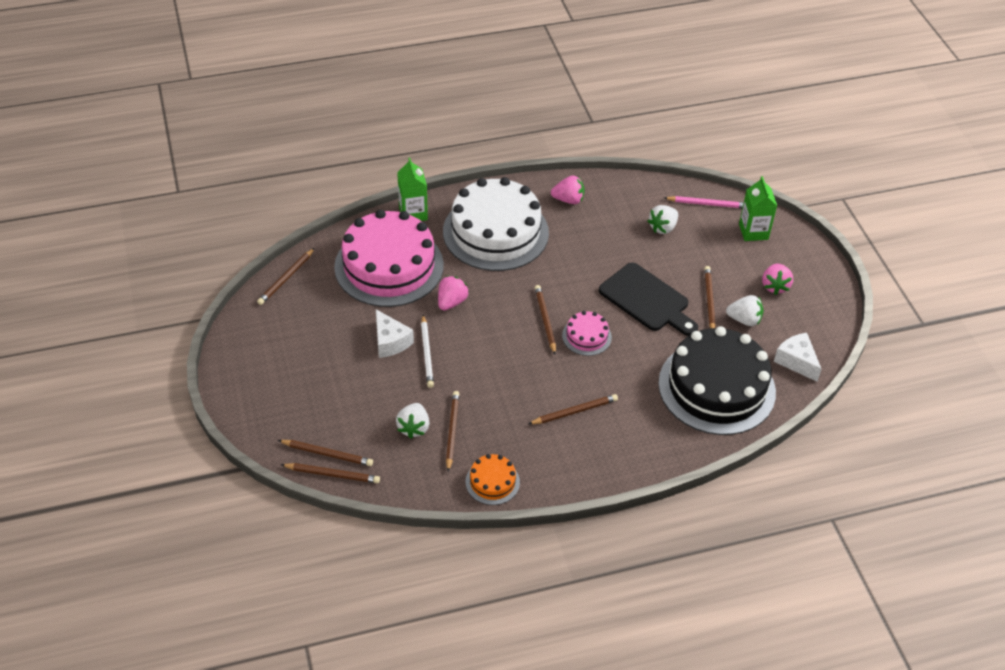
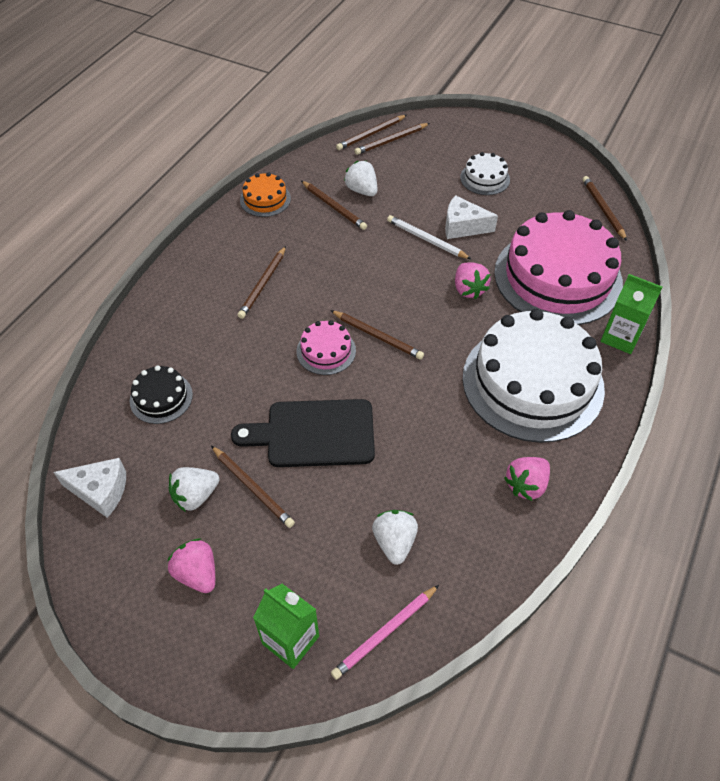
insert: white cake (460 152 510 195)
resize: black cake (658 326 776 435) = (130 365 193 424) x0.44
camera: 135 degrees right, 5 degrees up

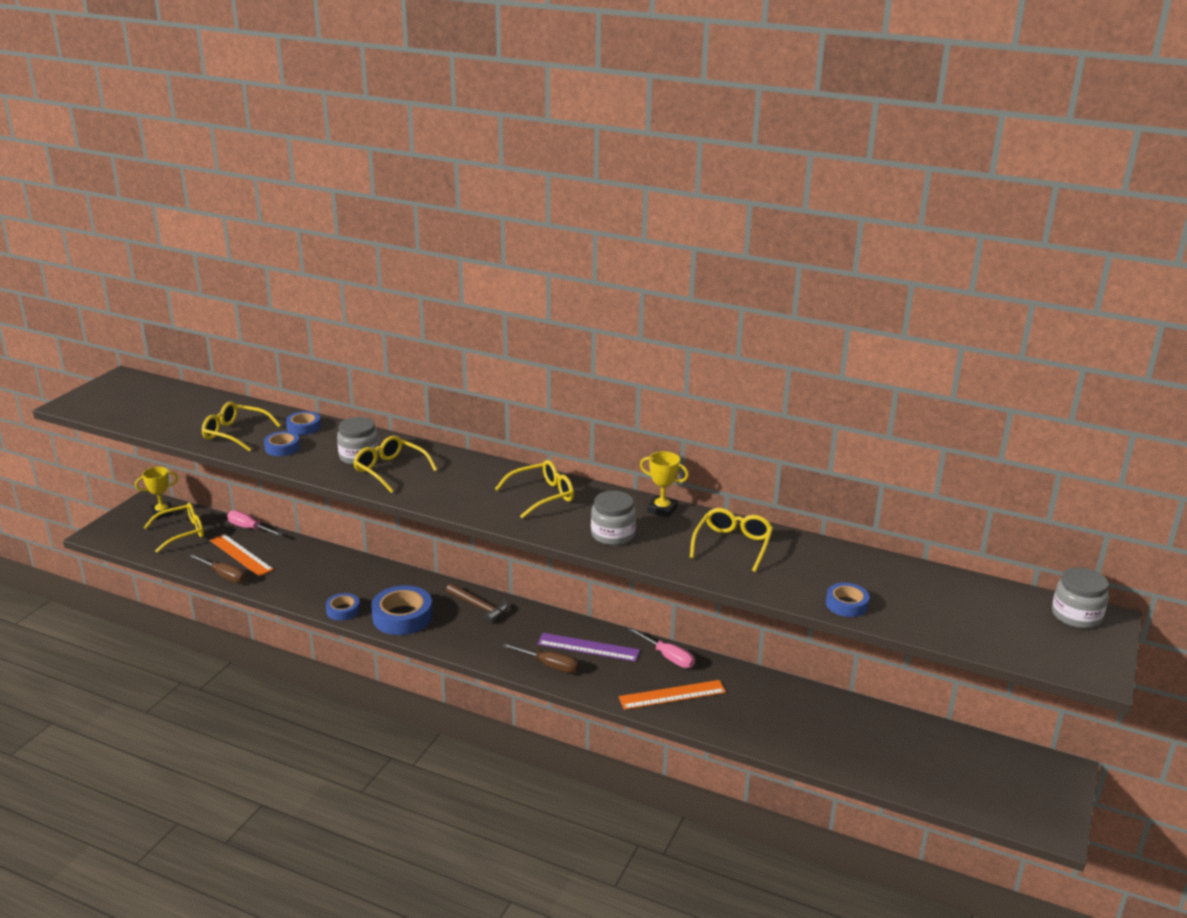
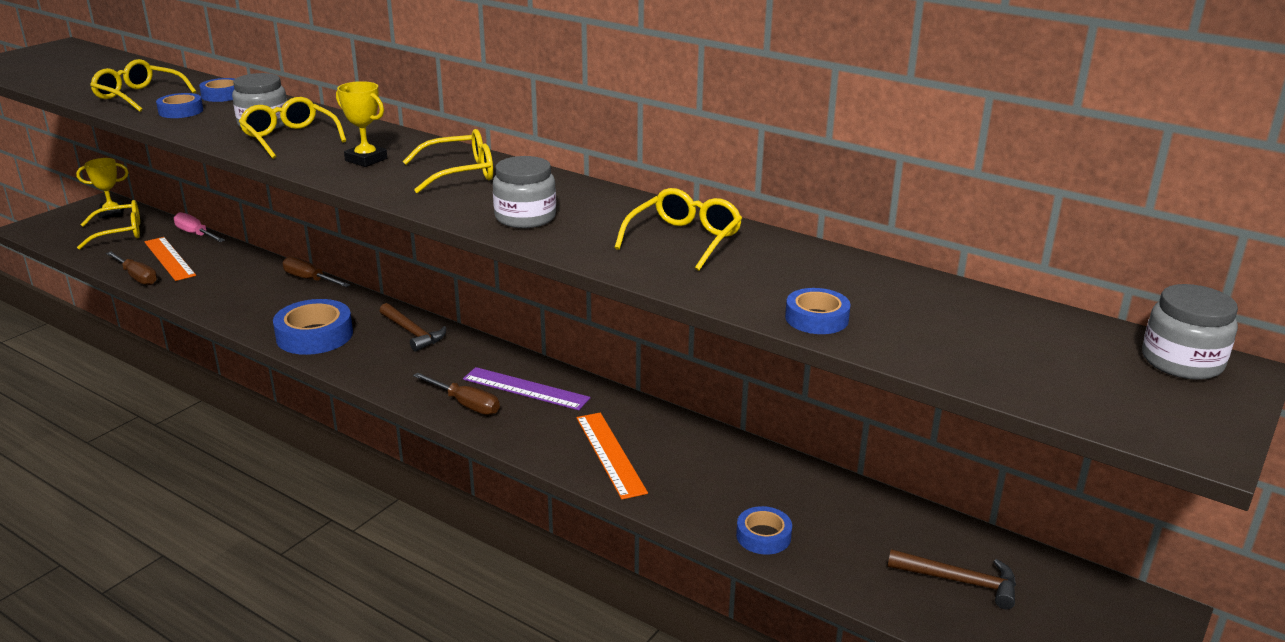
delete: pink screwdriver (629 628 695 668)
insert: brown screwdriver (282 256 350 287); brown hammer (888 549 1016 609)
move: yellow trophy (640 451 689 518) to (336 81 387 167); blue tape (326 593 360 621) to (736 506 792 555)
rotate: orange ruler (619 680 726 710) = (576 413 648 499) 75 degrees clockwise
camera: 10 degrees right, 0 degrees up

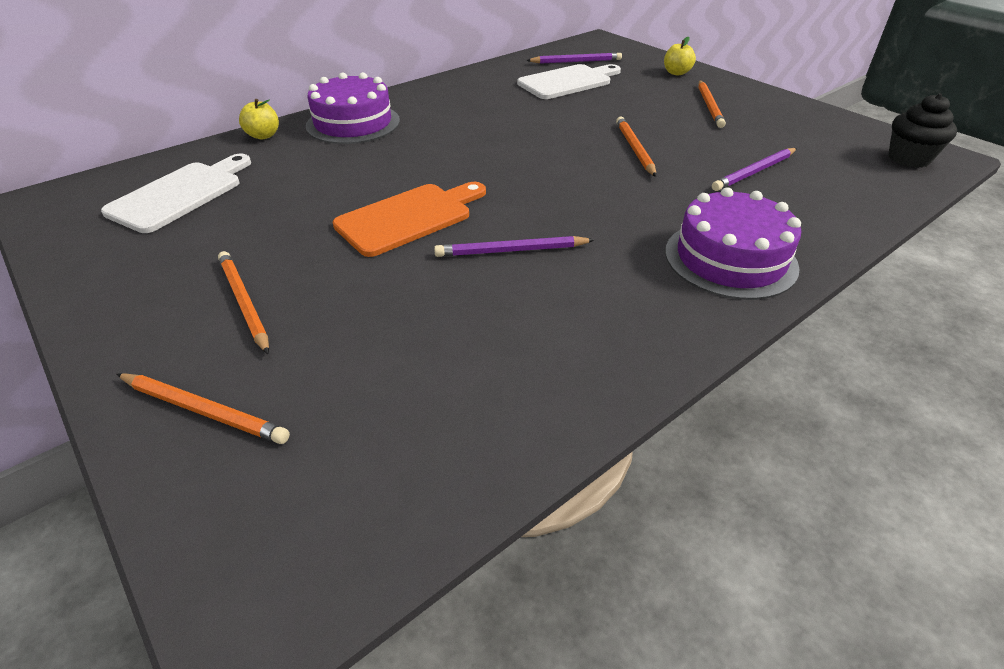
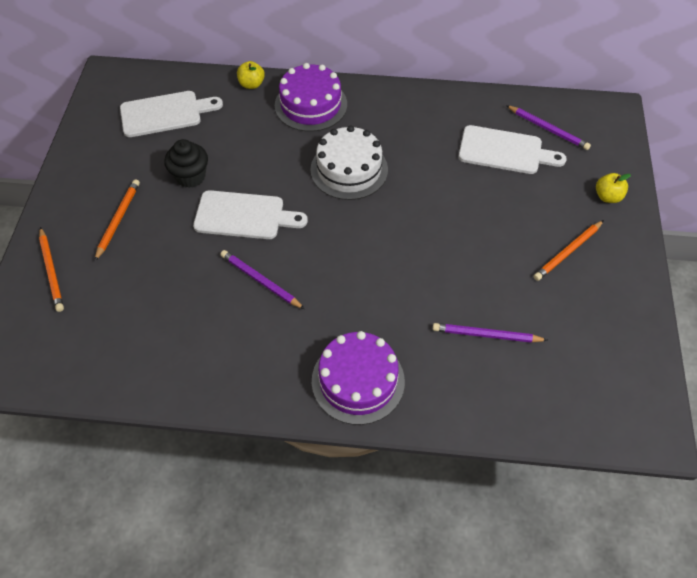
delete: orange pencil (616 117 657 177)
insert: white cake (310 125 388 200)
move: black cupcake (888 93 957 168) to (164 139 208 188)
recolor: orange cutting board (333 182 486 257) to white cutting board (193 190 308 239)
camera: 45 degrees right, 15 degrees up

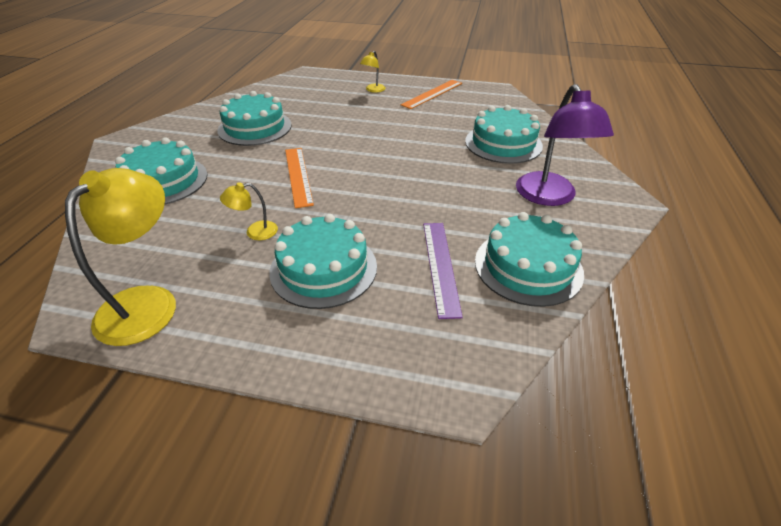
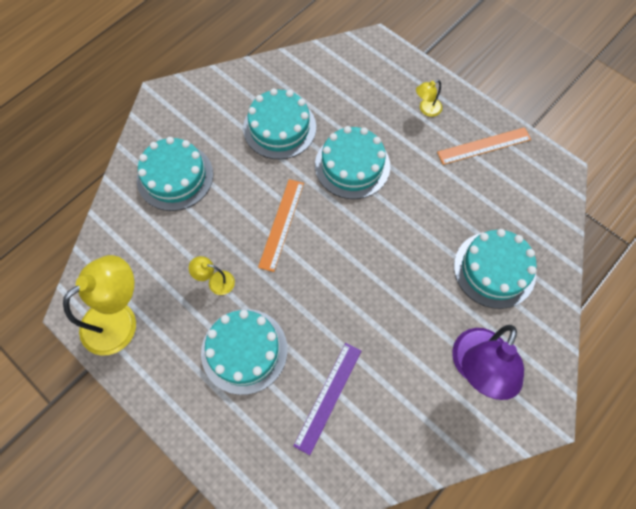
move: turquoise cake (475 212 584 307) to (315 126 390 199)
camera: 30 degrees right, 25 degrees up

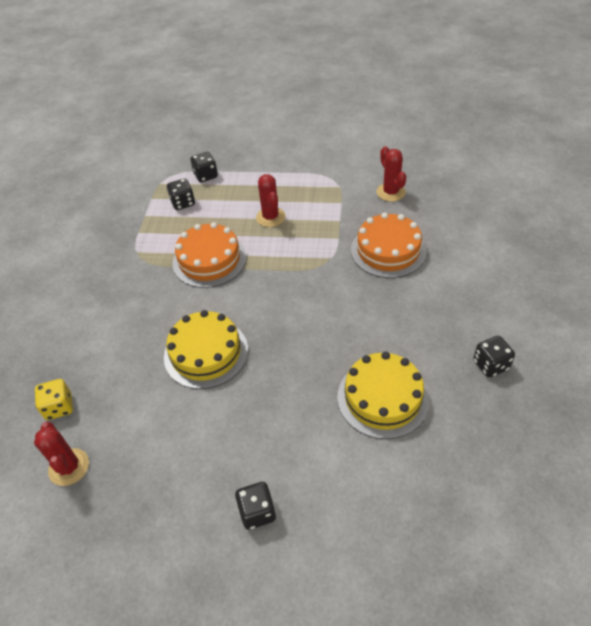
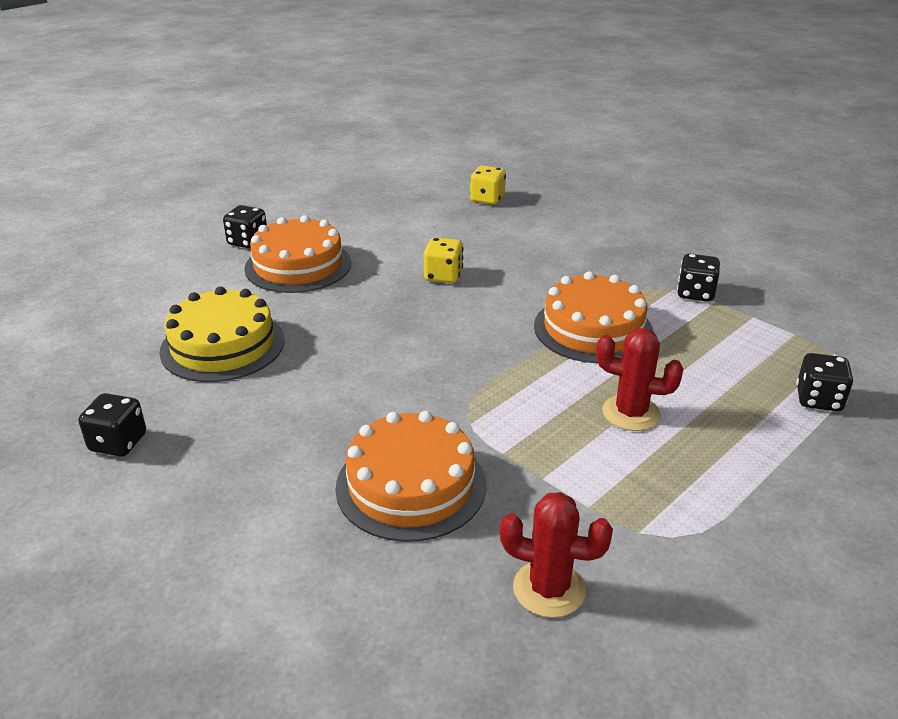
delete: red cactus (34 422 89 486)
insert: orange cake (244 215 351 293)
move: black dice (167 178 195 210) to (677 254 720 302)
replace: yellow cake (164 310 248 389) to yellow dice (424 238 464 283)
camera: 125 degrees right, 15 degrees down

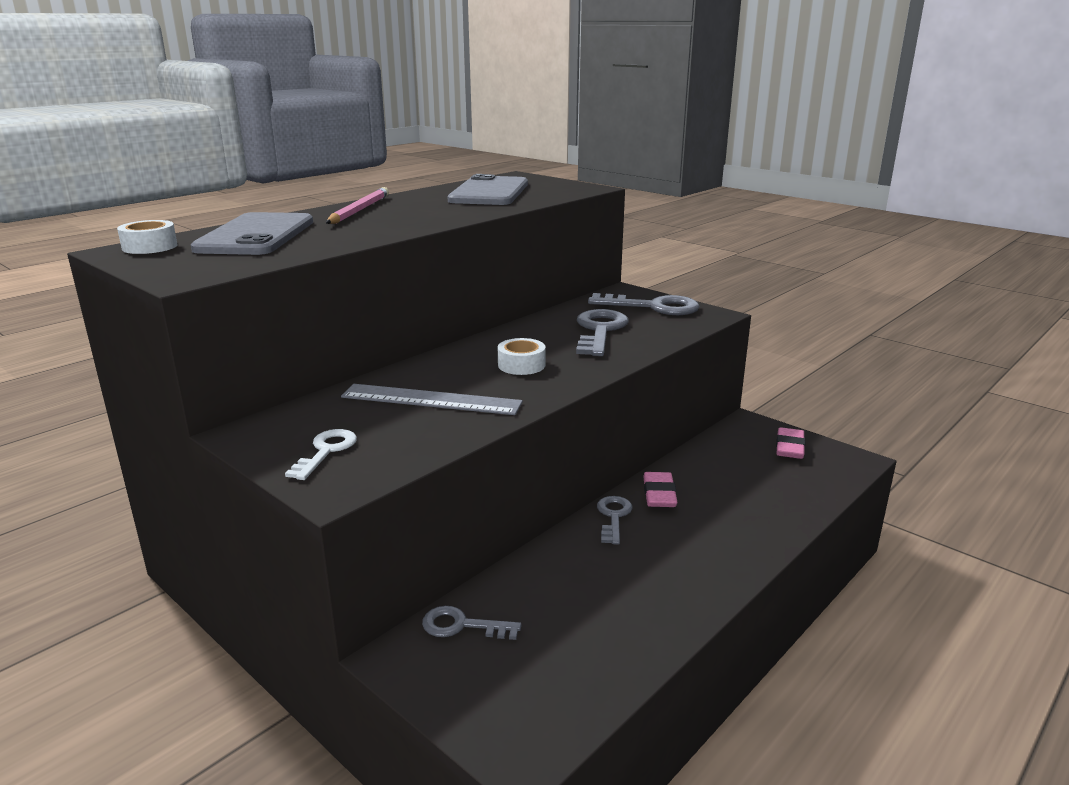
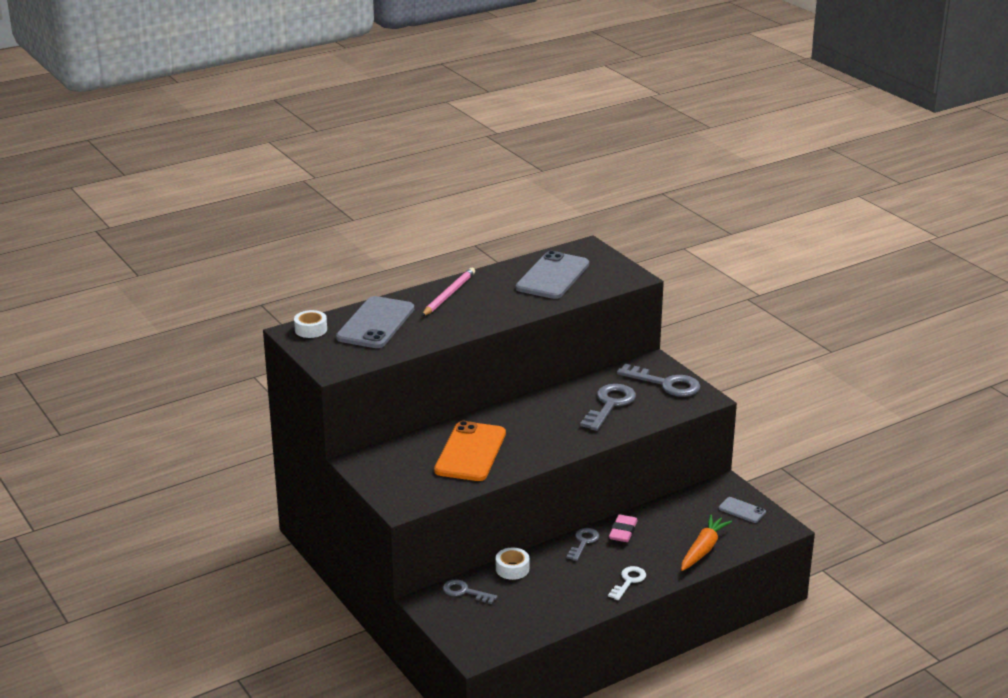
insert: orange carrot (681 515 732 571)
move: white tape (498 338 546 375) to (496 548 529 580); white key (285 429 357 480) to (608 566 646 600)
replace: grey ruler (341 384 523 415) to orange phone (434 421 506 481); pink eraser (776 427 805 459) to grey phone (719 497 766 523)
camera: 15 degrees right, 5 degrees up

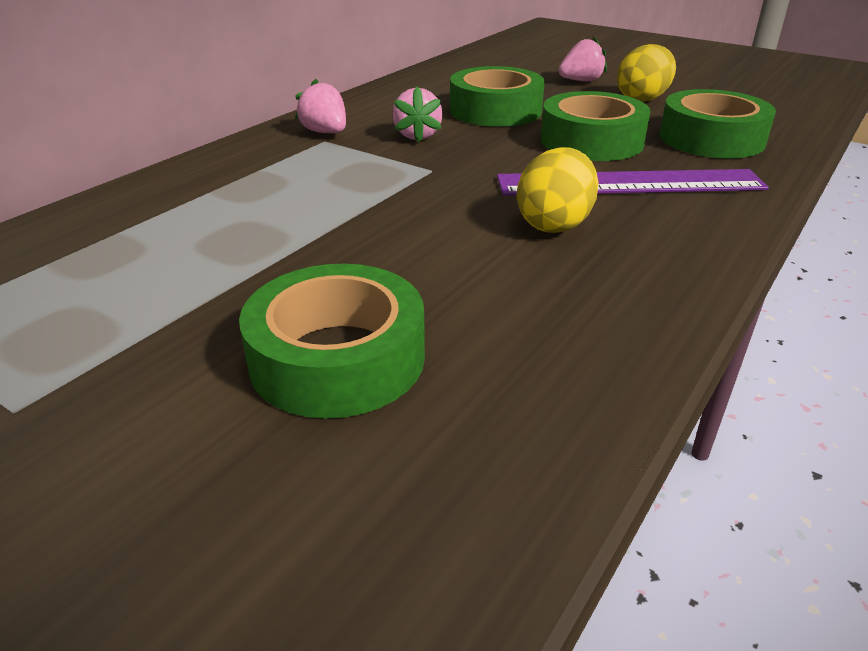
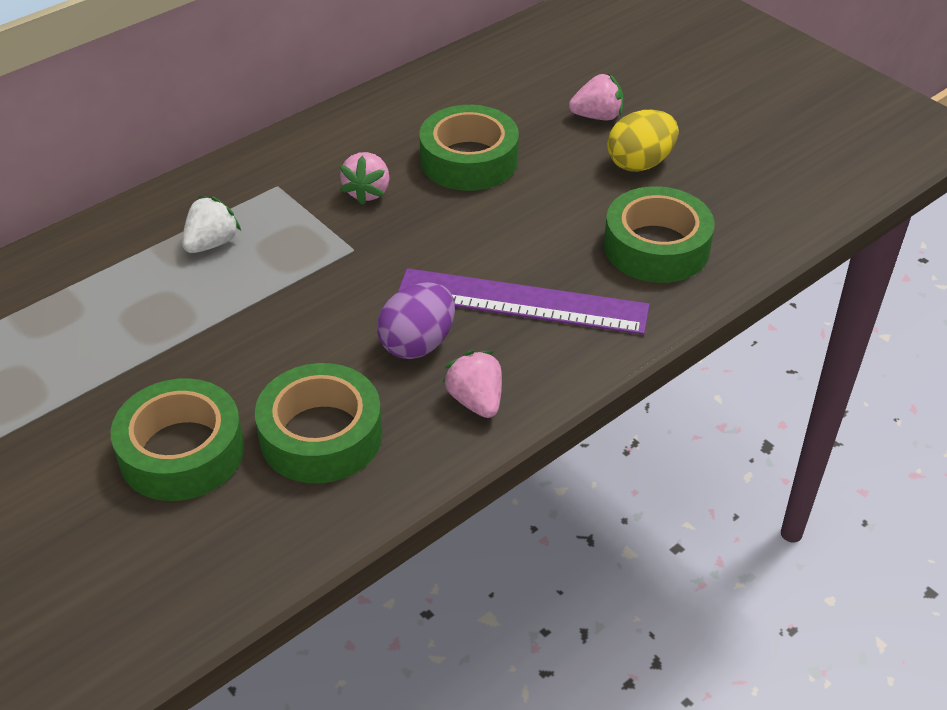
insert: white strawberry (182 196 241 253)
move: pink strawberry (295 79 346 133) to (442 351 502 418); green tape (540 91 651 161) to (255 363 383 483)
recolor: yellow egg (517 147 599 233) to purple egg (377 282 455 359)
camera: 15 degrees right, 10 degrees up

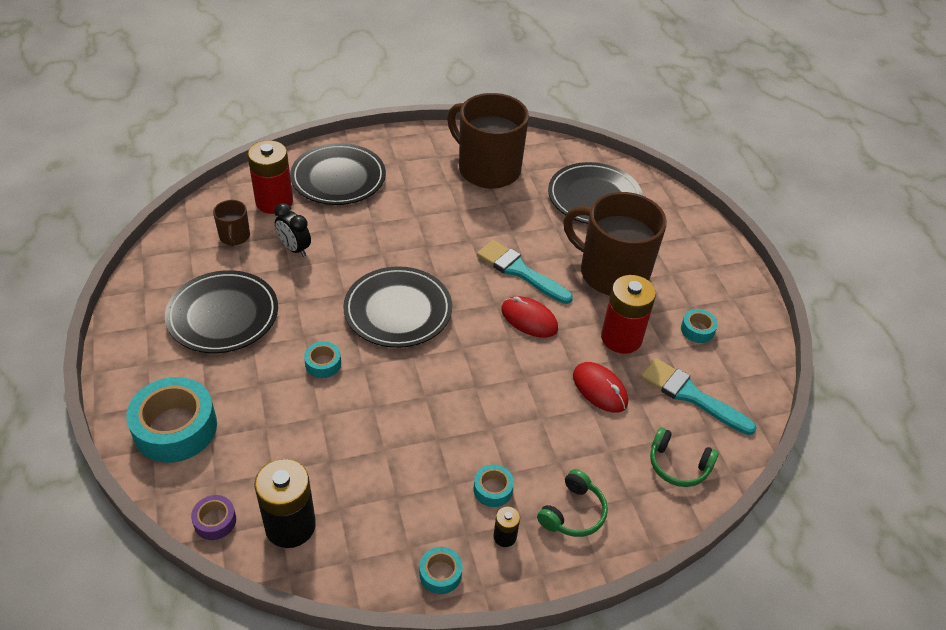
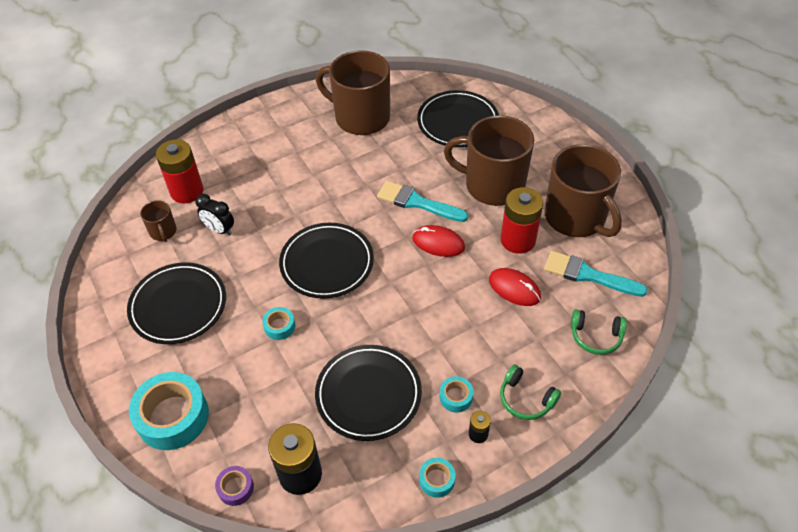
move: black plate (290 143 386 205) to (315 345 422 441)
replace: turquoise tape (681 309 718 343) to brown mug (544 144 622 237)
rotate: green headphones (537 469 608 537) = (500 365 561 420) 105 degrees clockwise
camera: 10 degrees left, 5 degrees up

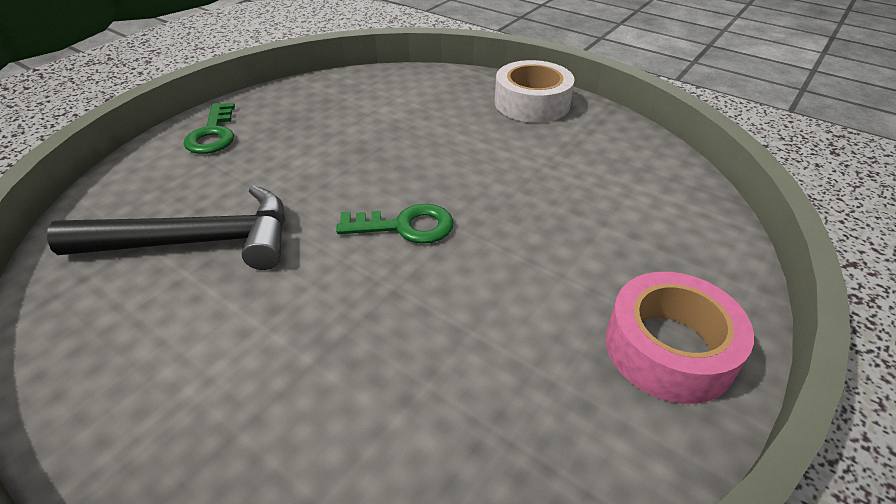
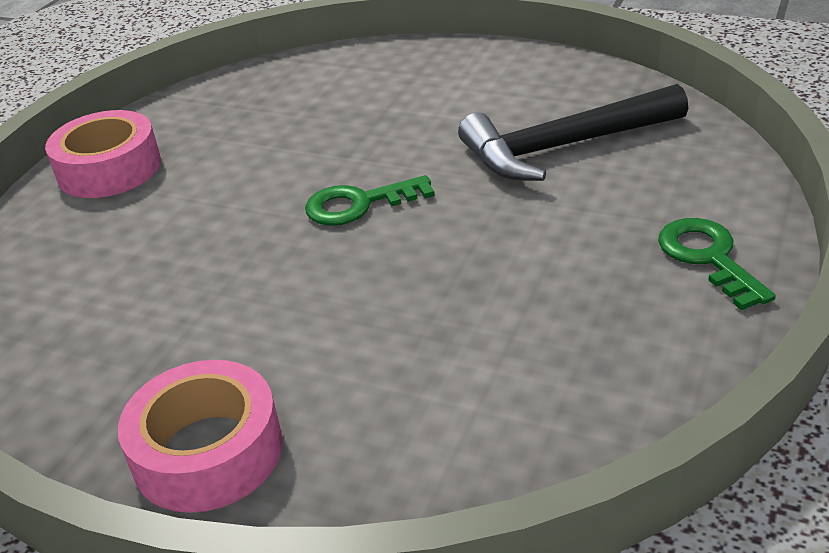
recolor: white tape (495 60 575 123) to pink tape (118 360 283 513)
camera: 170 degrees right, 5 degrees down

